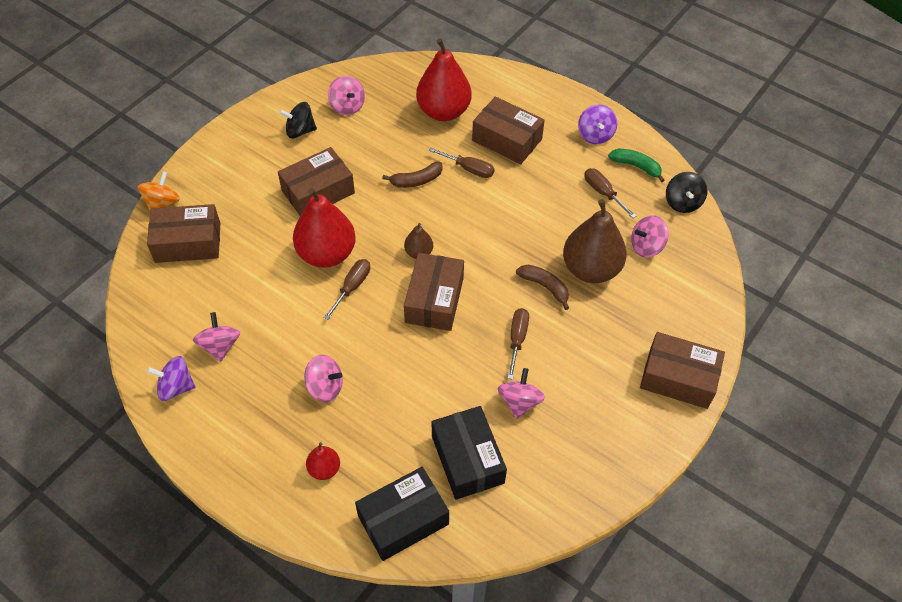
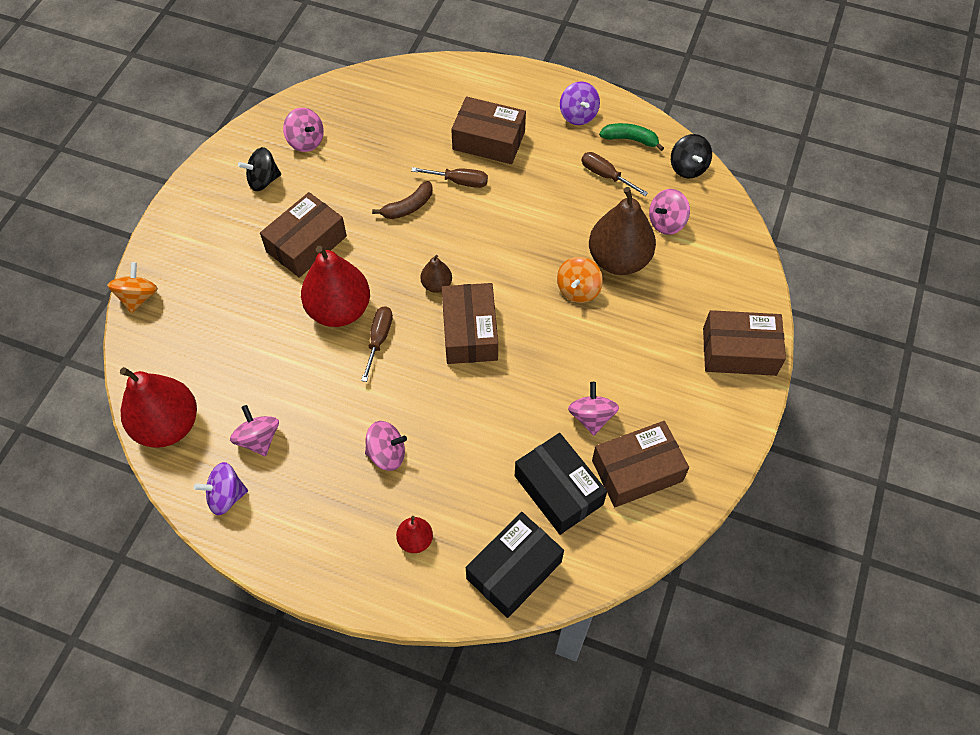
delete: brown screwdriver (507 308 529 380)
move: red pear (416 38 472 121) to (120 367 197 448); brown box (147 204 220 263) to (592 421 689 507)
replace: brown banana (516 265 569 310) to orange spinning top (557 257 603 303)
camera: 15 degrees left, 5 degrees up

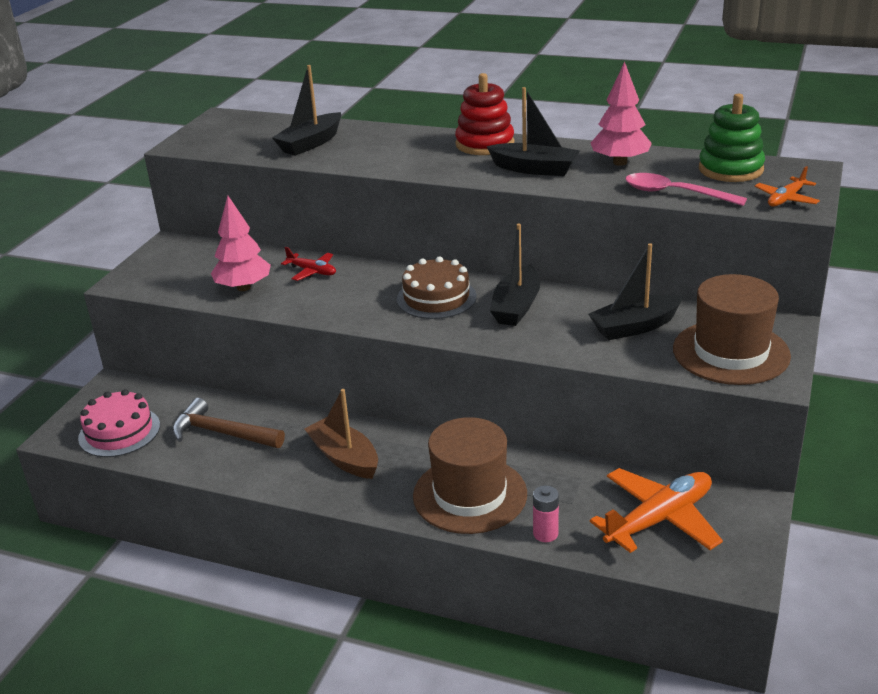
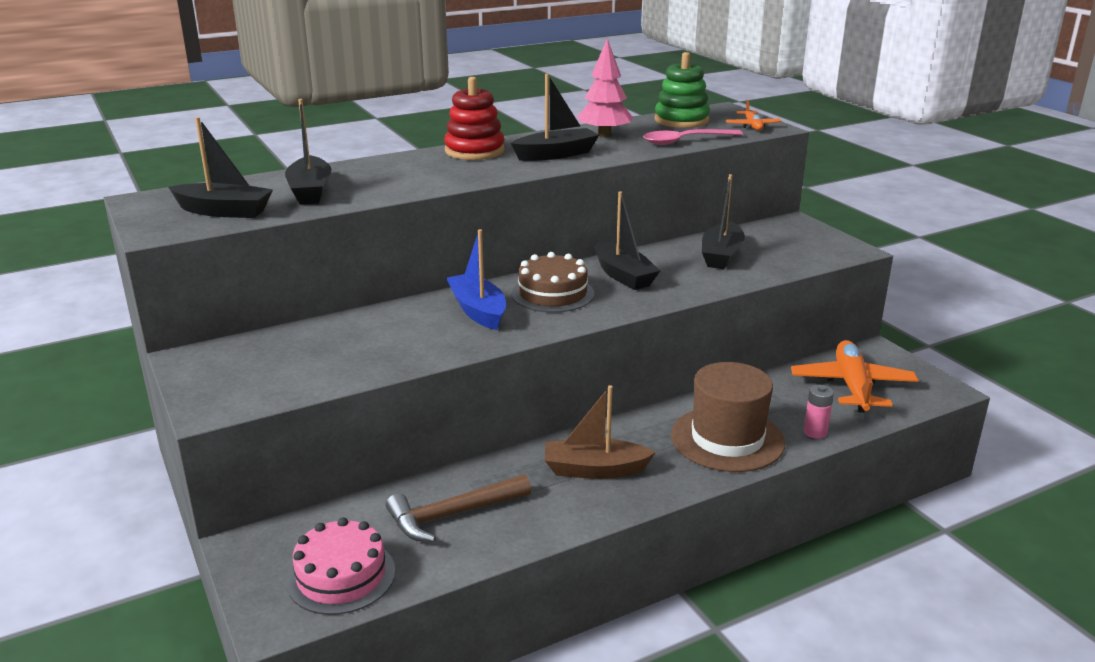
delete: pink tree (211 196 271 291); red plane (281 247 336 281); brown hat (673 274 791 385)
insert: black boat (168 117 273 218); blue boat (446 229 506 330)
camera: 50 degrees left, 5 degrees down

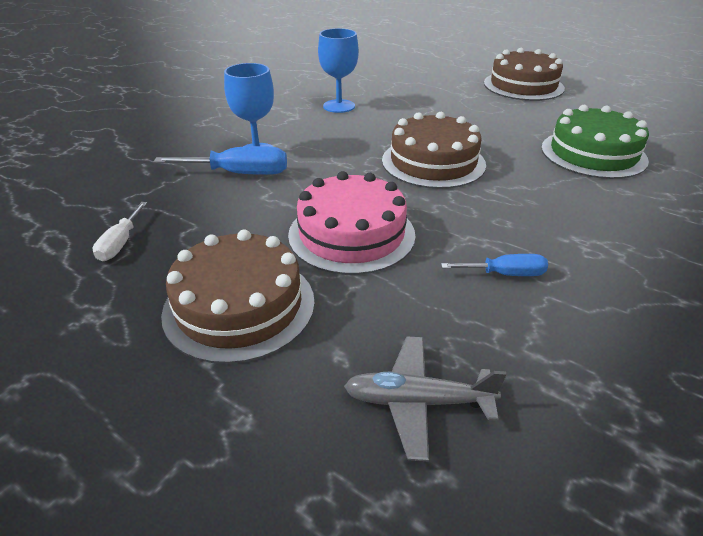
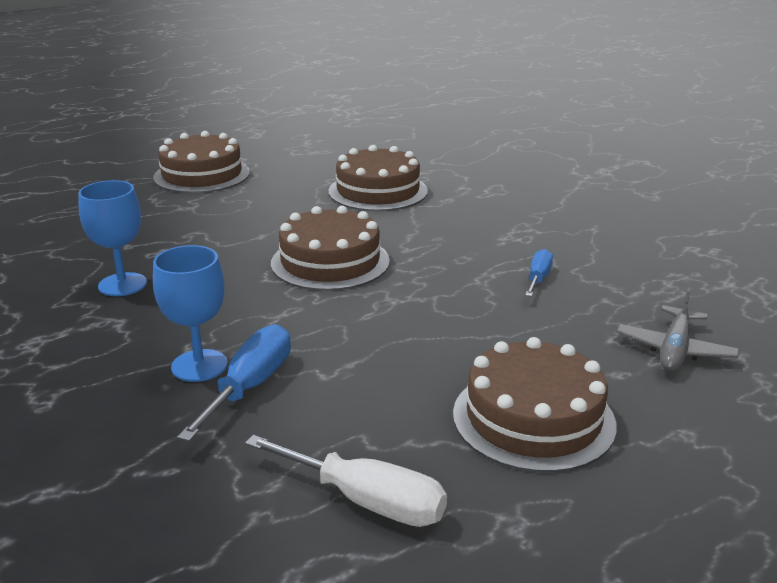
delete: pink cake (288 171 416 275)
recolor: green cake (541 105 649 179) to brown cake (329 145 428 211)
resize: white screwdriver (93 202 147 261) = (245 435 447 527) x1.63
camera: 70 degrees left, 10 degrees down

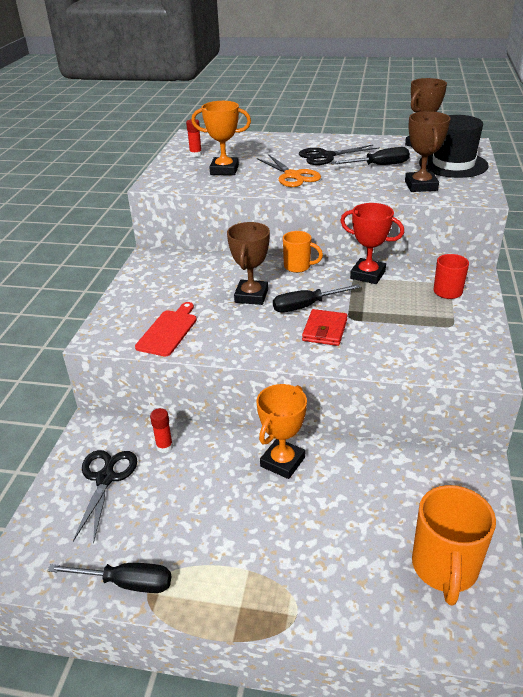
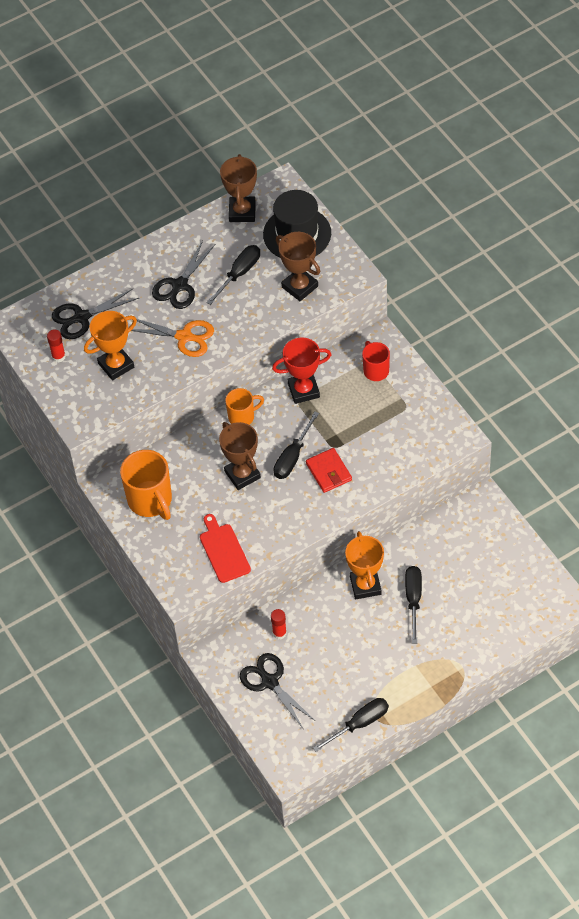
insert: black scissors (52 288 139 339); black screwdriver (405 566 422 644)
move: orange mug (412 485 496 605) to (120 450 172 520)
camera: 40 degrees left, 20 degrees up

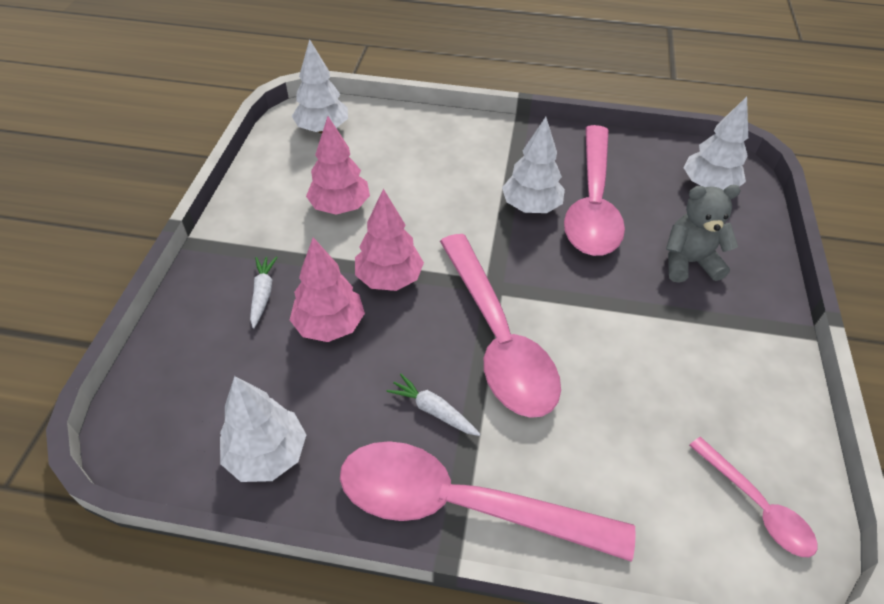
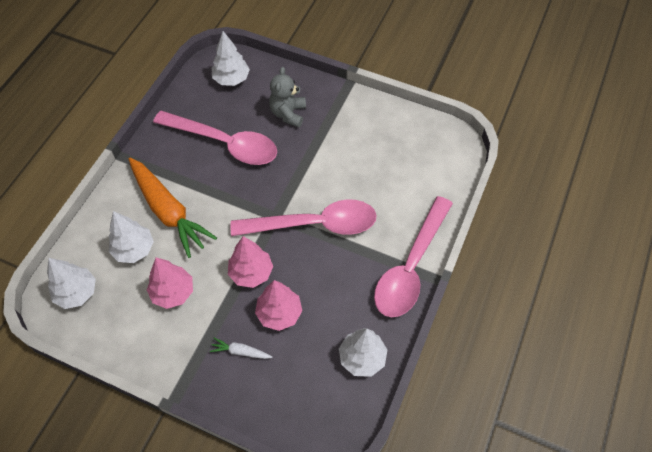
delete: white carrot (386 374 480 436); pink spoon (689 437 818 557)
insert: orange carrot (129 158 217 258)
move: white tree (502 117 565 213) to (108 211 154 263)
camera: 75 degrees left, 10 degrees up

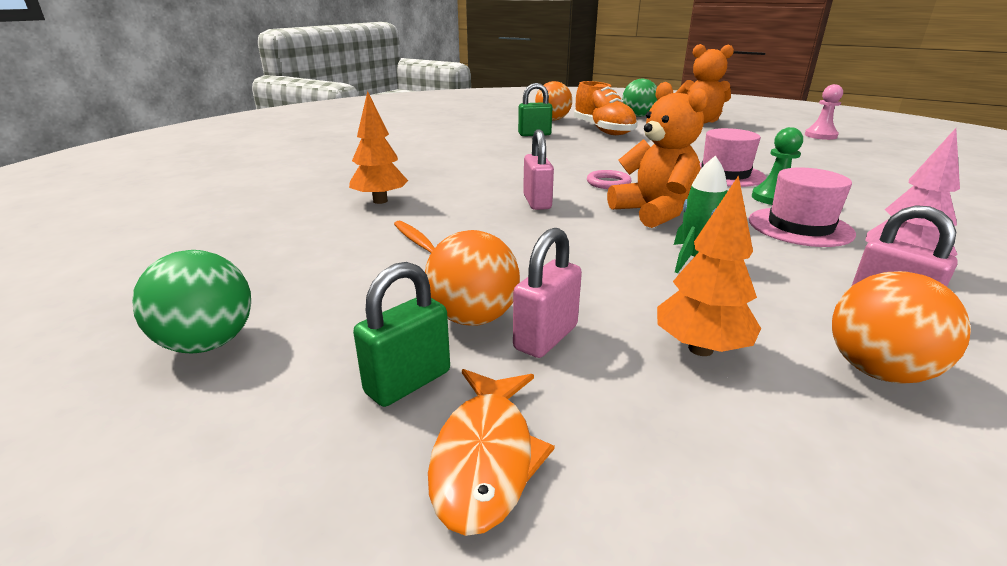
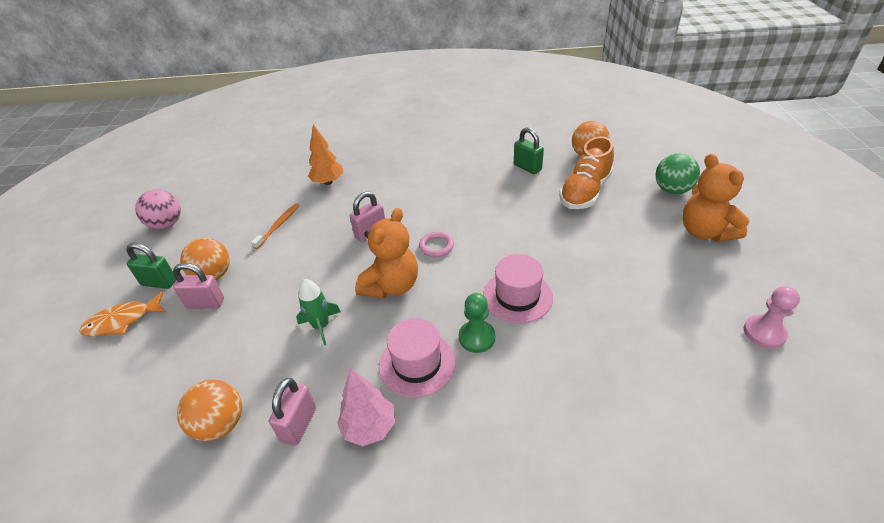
delete: orange tree (657 175 761 356)
recolor: green ball (132 250 251 353) to pink ball (135 189 181 229)
camera: 60 degrees right, 15 degrees up

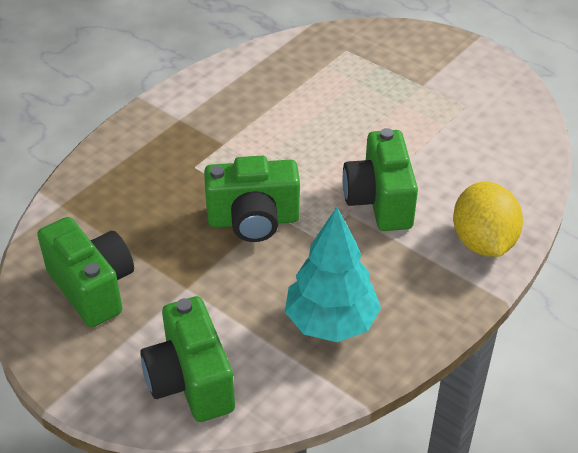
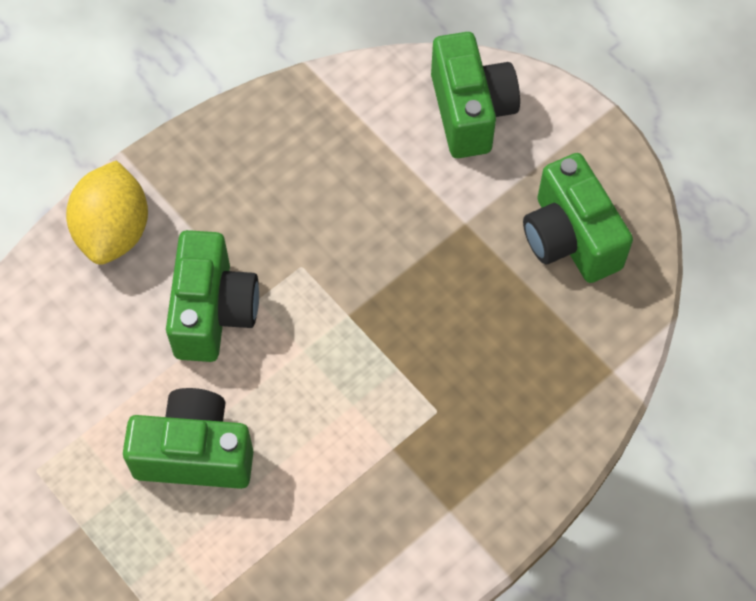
delete: turquoise tree (285 207 381 342)
move: green camera (204 156 300 242) to (123 388 253 489)
camera: 170 degrees left, 20 degrees up

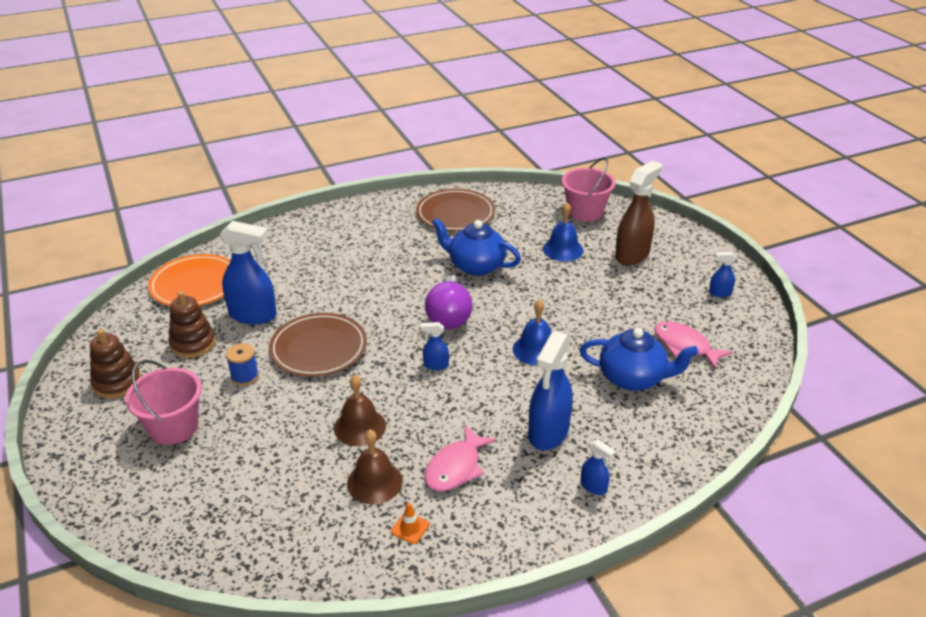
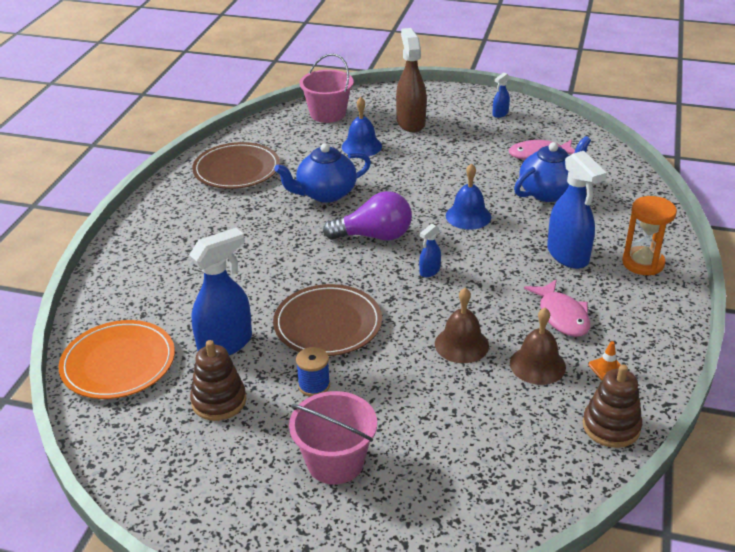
move: brown stacking toy (90 329 141 399) to (583 365 642 448)
replace: blue spray bottle (581 439 616 495) to orange hourglass (622 196 677 275)
rotate: purple light bulb (425 275 473 329) = (323 191 412 240) 45 degrees counterclockwise
camera: 50 degrees left, 0 degrees up

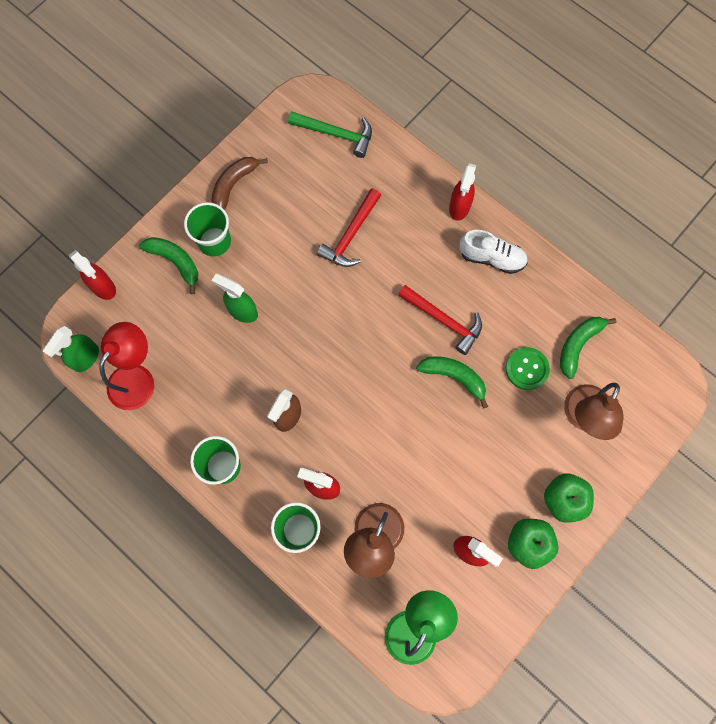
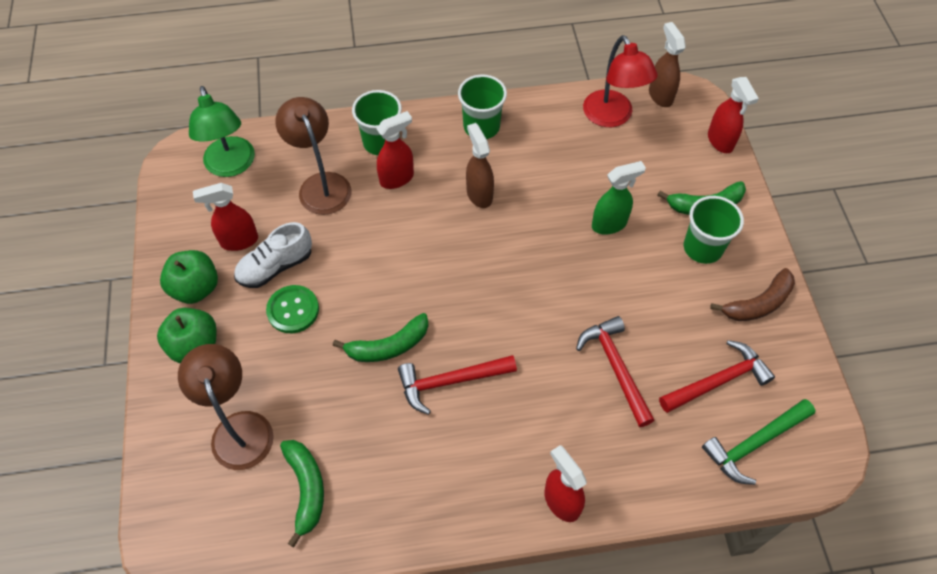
insert: red hammer (659 340 775 413)
move: white shoe (459 230 528 274) to (234 222 312 288); green button (506 347 550 390) to (266 285 319 333)
recolor: green spray bottle (43 326 99 372) to brown spray bottle (649 22 686 107)
rotate: brown banana (211 157 268 210) = (710 268 795 321) 75 degrees clockwise; red spray bottle (69 250 116 300) = (708 77 759 153) 105 degrees counterclockwise
camera: 130 degrees right, 15 degrees down

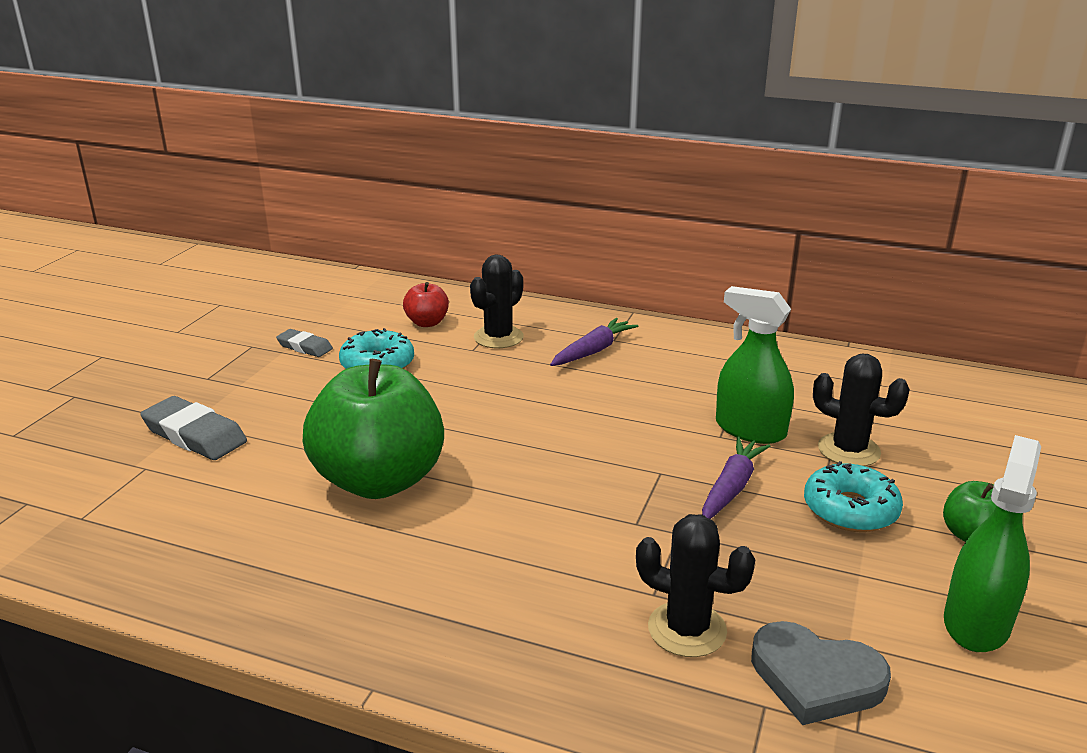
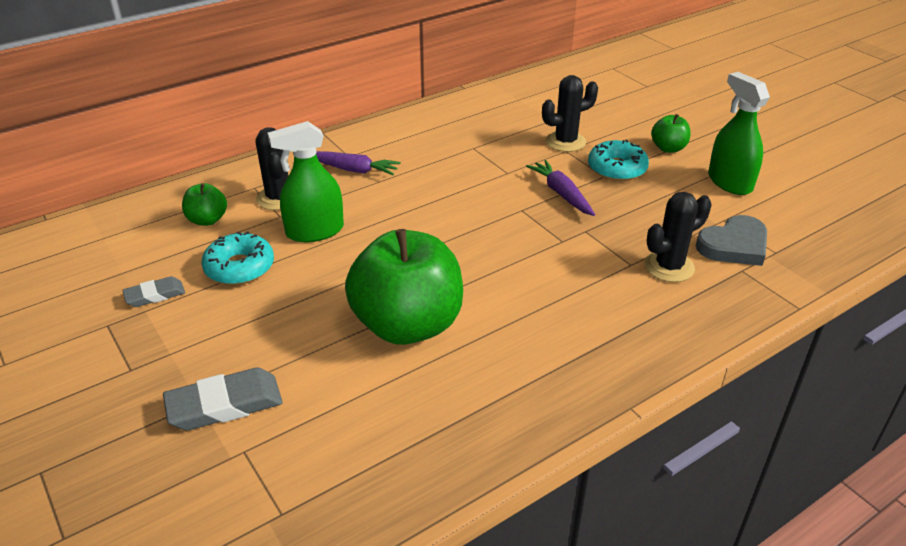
move: green spray bottle (716 286 794 444) to (268 121 344 242)
recolor: red apple (403 282 449 327) to green apple (182 183 227 226)
rotate: purple carrot (550 318 638 366) = (316 151 401 175) 120 degrees clockwise
camera: 55 degrees left, 10 degrees up

